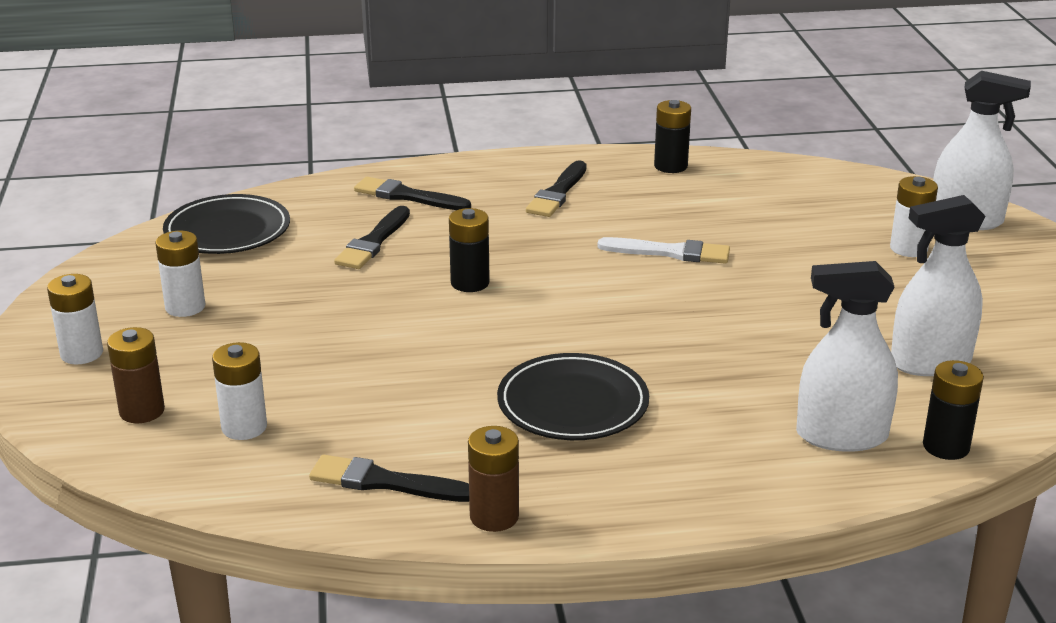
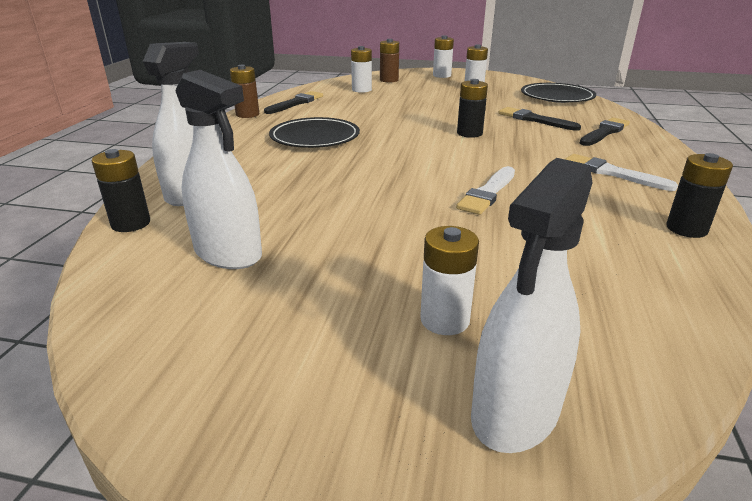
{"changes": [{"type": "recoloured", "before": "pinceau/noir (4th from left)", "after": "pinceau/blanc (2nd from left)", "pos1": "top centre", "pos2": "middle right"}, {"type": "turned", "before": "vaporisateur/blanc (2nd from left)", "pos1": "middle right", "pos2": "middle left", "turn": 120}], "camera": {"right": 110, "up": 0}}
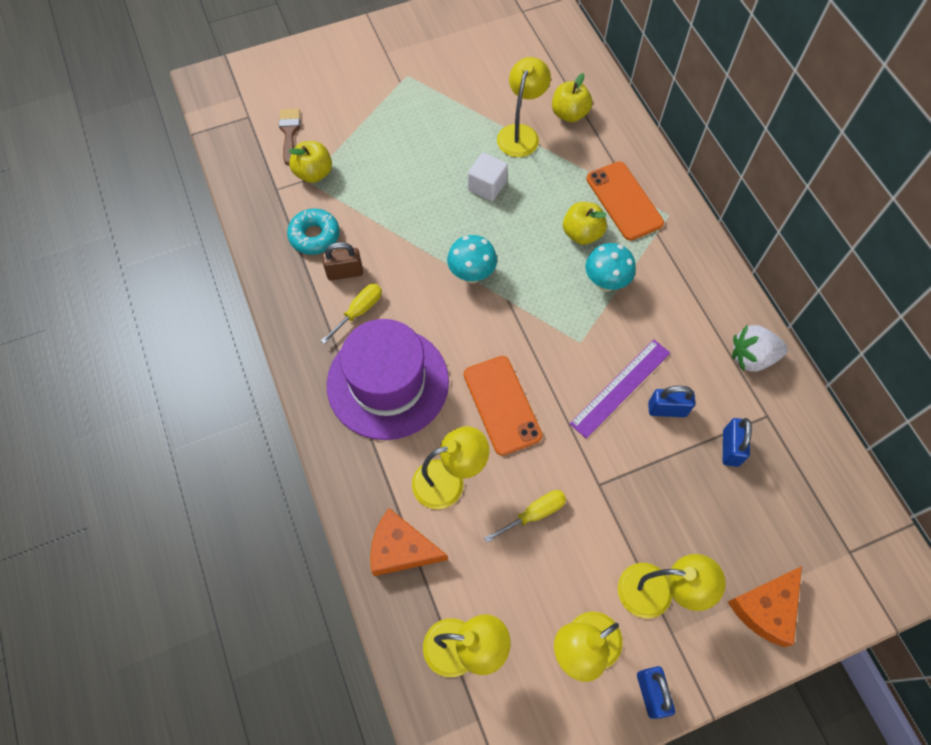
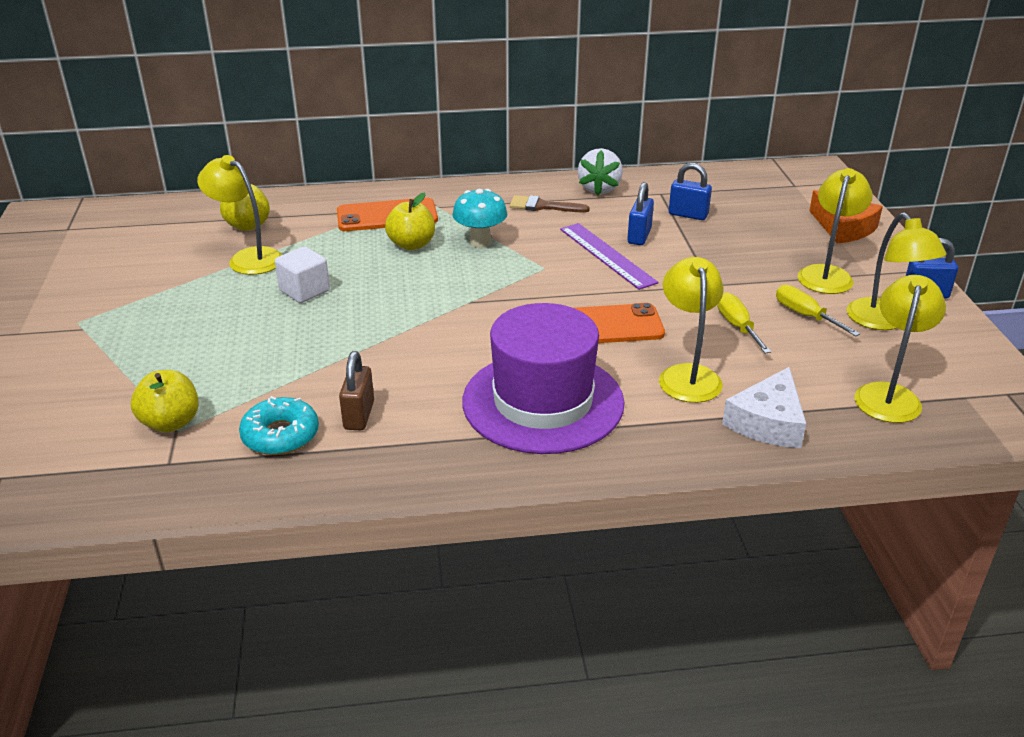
{"changes": [{"type": "moved", "before": "pinceau/marron", "pos1": "top left", "pos2": "top centre"}, {"type": "removed", "before": "champignon/turquoise (1st from left)", "pos1": "centre"}, {"type": "moved", "before": "tournevis/jaune (1st from left in the first image)", "after": "tournevis/jaune (2nd from left)", "pos1": "centre", "pos2": "middle right"}, {"type": "recoloured", "before": "fromage/orange (1st from left)", "after": "fromage/blanc", "pos1": "bottom centre", "pos2": "middle right"}], "camera": {"right": -75, "up": -30}}
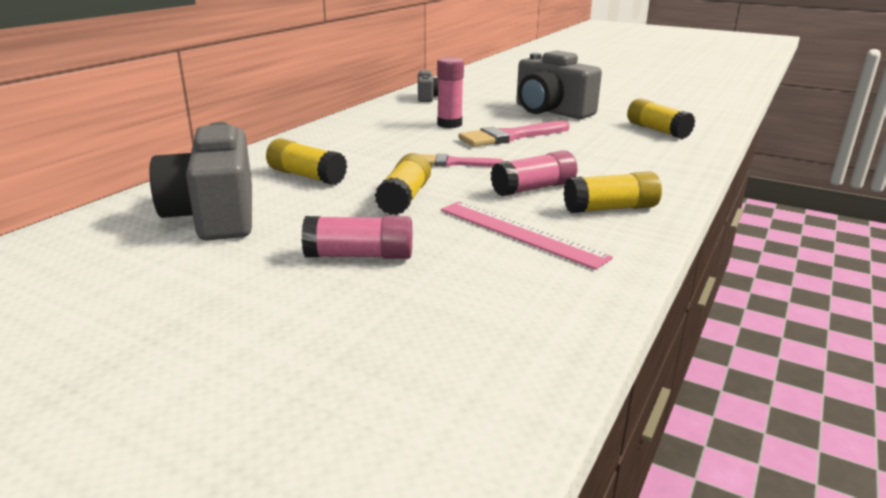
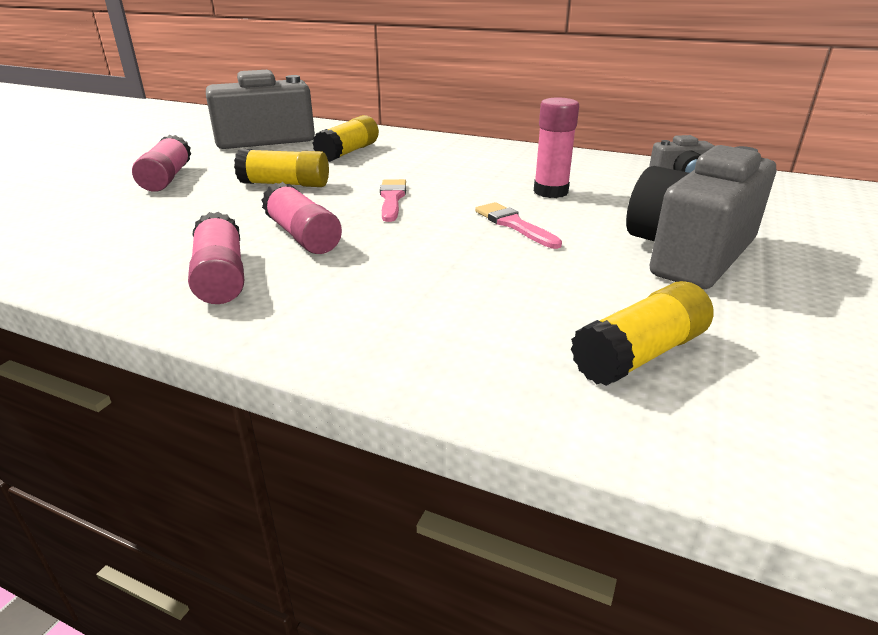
{"changes": [{"type": "resized", "before": "pinceau/rose (2nd from left)", "pos1": "top centre", "pos2": "centre", "scale": 0.62}, {"type": "recoloured", "before": "bâton de colle/jaune (3rd from left)", "after": "bâton de colle/rose (2nd from left)", "pos1": "middle right", "pos2": "middle left"}, {"type": "removed", "before": "règle/rose", "pos1": "centre"}], "camera": {"right": 85, "up": 5}}
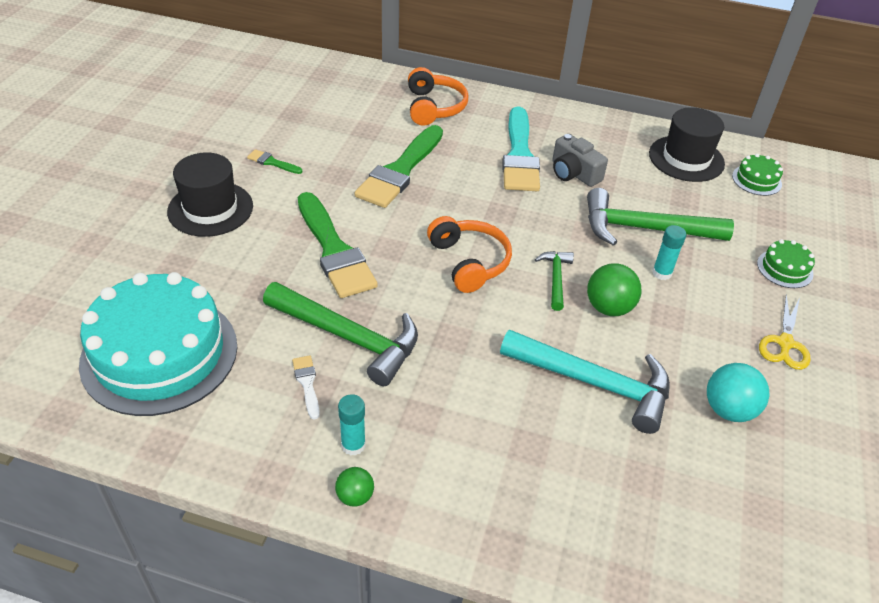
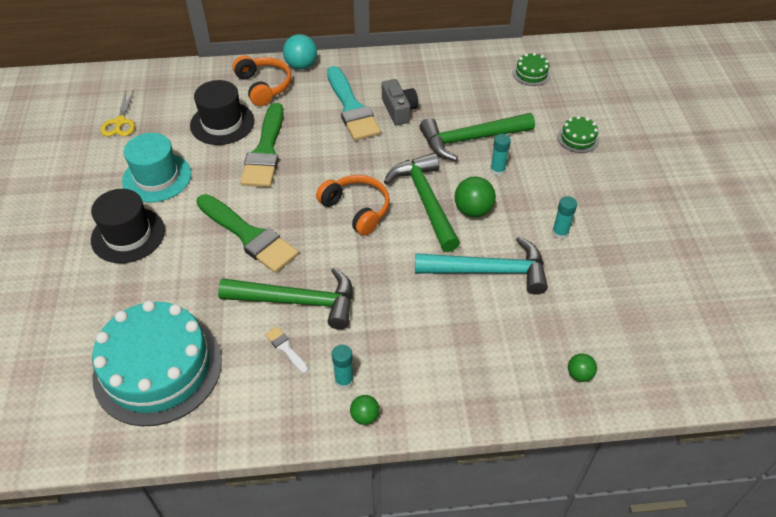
{"changes": [{"type": "moved", "before": "chapeau/noir (2nd from left)", "pos1": "top right", "pos2": "top left"}, {"type": "turned", "before": "appareil photo/gris", "pos1": "top centre", "pos2": "top centre", "turn": -135}, {"type": "replaced", "before": "pinceau/vert (1st from left)", "after": "chapeau/turquoise", "pos1": "top left", "pos2": "top left"}, {"type": "resized", "before": "marteau/vert (2nd from left)", "pos1": "centre", "pos2": "centre", "scale": 1.98}, {"type": "moved", "before": "ciseaux/jaune", "pos1": "middle right", "pos2": "top left"}, {"type": "moved", "before": "balle/turquoise", "pos1": "middle right", "pos2": "top centre"}, {"type": "added", "after": "bâton de colle/turquoise (3rd from left)", "pos2": "middle right"}, {"type": "added", "after": "balle/vert (3rd from left)", "pos2": "bottom right"}], "camera": {"right": -20, "up": 5}}
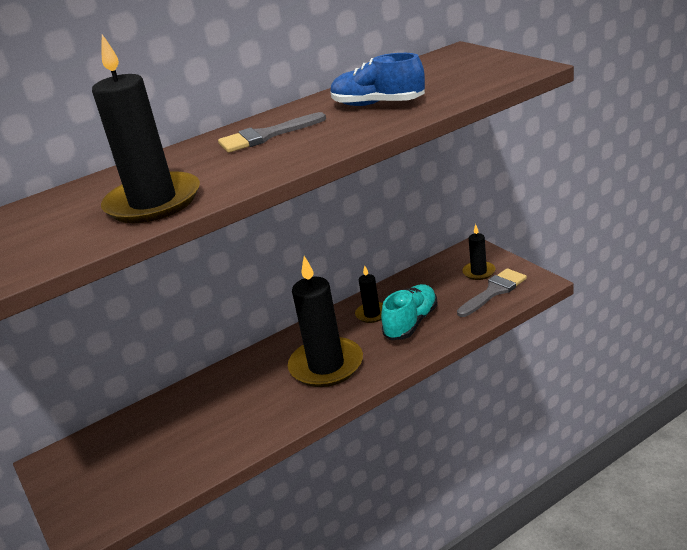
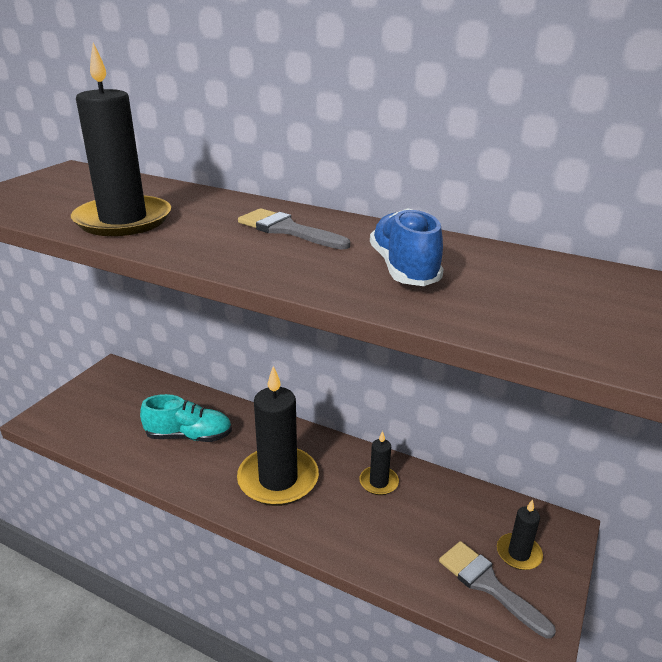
{"changes": [{"type": "turned", "before": "pinceau/gris (2nd from left)", "pos1": "middle right", "pos2": "bottom right", "turn": -150}, {"type": "moved", "before": "chaussure/turquoise", "pos1": "centre", "pos2": "middle left"}], "camera": {"right": 55, "up": 0}}
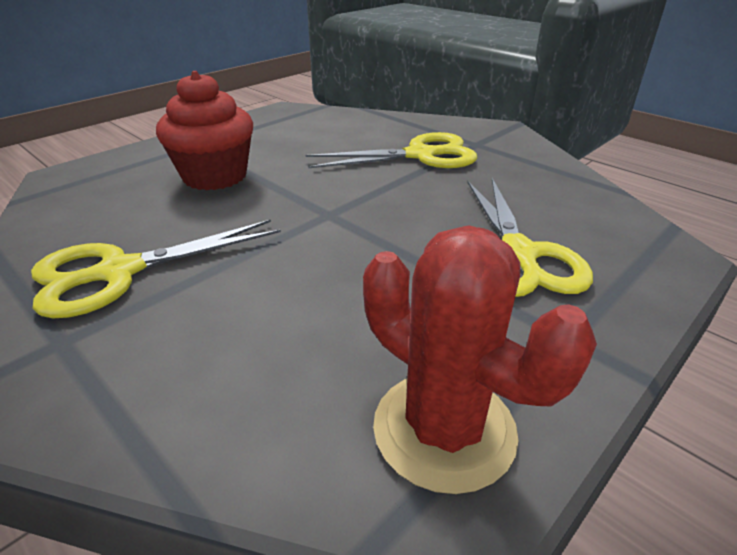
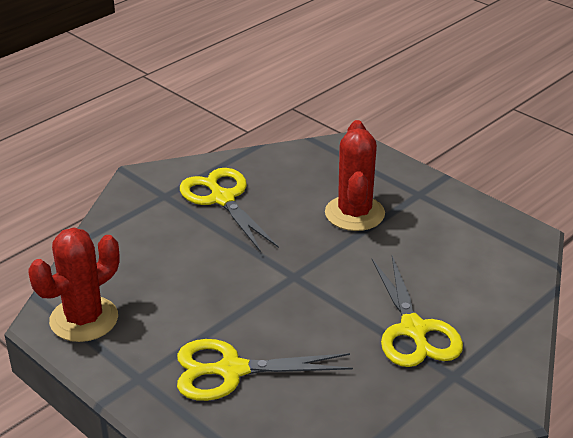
{"changes": [{"type": "replaced", "before": "muffin/rouge", "after": "cactus/rouge (2nd from left)", "pos1": "top left", "pos2": "centre"}], "camera": {"right": 90, "up": 0}}
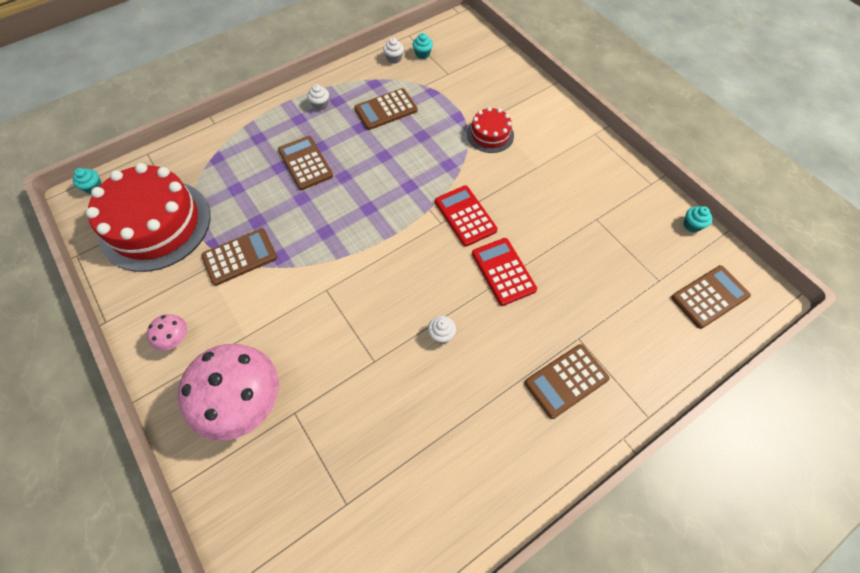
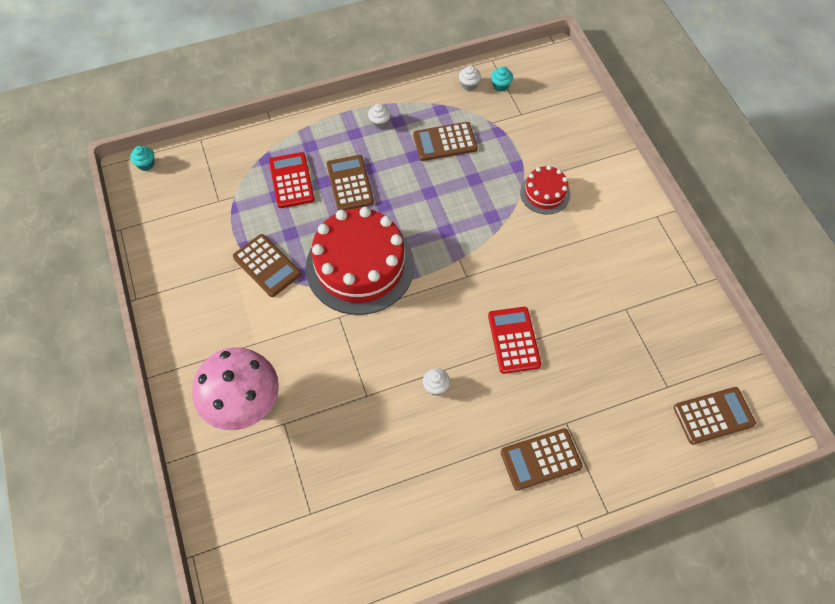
{"changes": [{"type": "moved", "before": "gâteau/rouge (1st from left)", "pos1": "middle left", "pos2": "centre"}, {"type": "moved", "before": "calculatrice/rouge (1st from left)", "pos1": "centre", "pos2": "top centre"}, {"type": "removed", "before": "muffin/turquoise (3rd from left)", "pos1": "middle right"}, {"type": "turned", "before": "calculatrice/marron (1st from left)", "pos1": "middle left", "pos2": "middle left", "turn": 60}, {"type": "removed", "before": "champignon/rose (1st from left)", "pos1": "middle left"}], "camera": {"right": 15, "up": 0}}
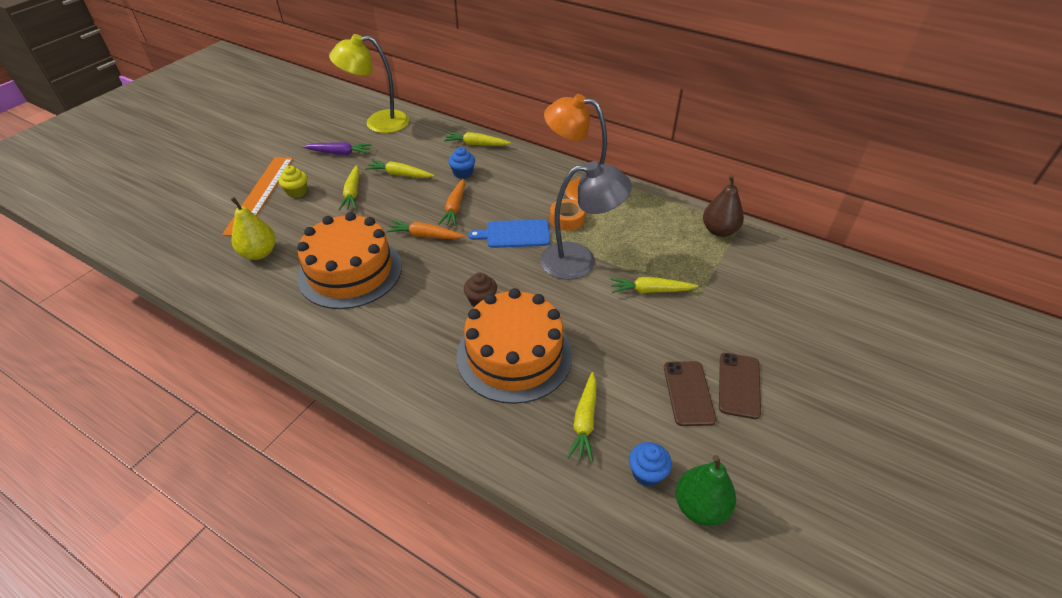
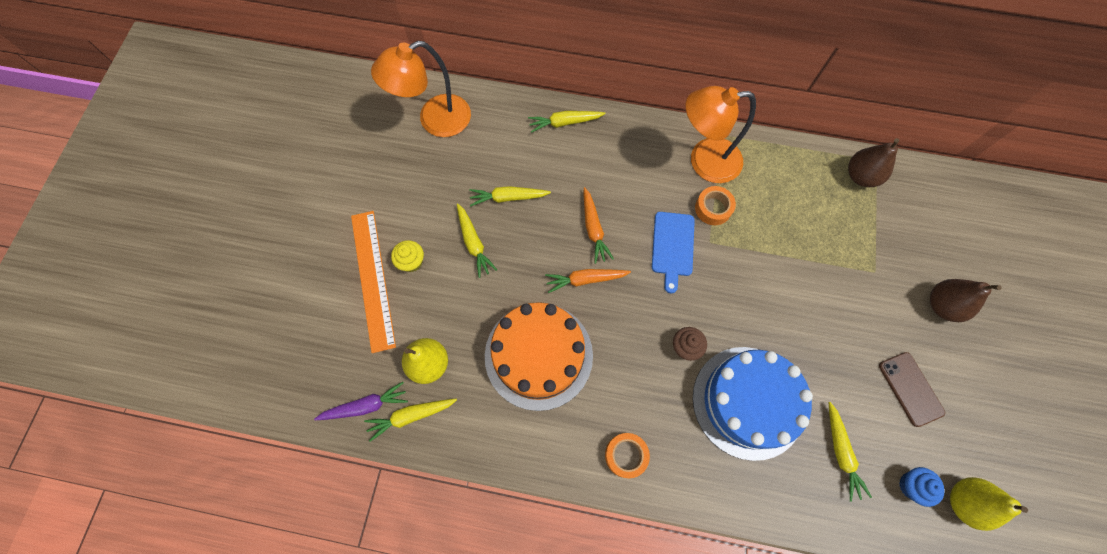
{"changes": [{"type": "recoloured", "before": "lampe/jaune", "after": "lampe/orange (1st from left)", "pos1": "top centre", "pos2": "top centre"}, {"type": "moved", "before": "carotte/violet", "pos1": "top left", "pos2": "bottom left"}, {"type": "removed", "before": "muffin/bleu (1st from left)", "pos1": "top centre"}, {"type": "removed", "before": "lampe/gris", "pos1": "centre"}, {"type": "turned", "before": "planche à découper/bleu", "pos1": "centre", "pos2": "centre", "turn": -60}, {"type": "moved", "before": "carotte/jaune (5th from left in the first image)", "after": "carotte/jaune (1st from left)", "pos1": "centre", "pos2": "bottom centre"}, {"type": "recoloured", "before": "gâteau/orange (2nd from left)", "after": "gâteau/bleu", "pos1": "centre", "pos2": "bottom right"}, {"type": "removed", "before": "téléphone/marron (2nd from left)", "pos1": "middle right"}, {"type": "recoloured", "before": "poire/vert", "after": "poire/jaune (2nd from left)", "pos1": "bottom centre", "pos2": "bottom right"}, {"type": "added", "after": "poire/marron (2nd from left)", "pos2": "middle right"}, {"type": "added", "after": "ruban adhésif/orange (1st from left)", "pos2": "bottom centre"}], "camera": {"right": -20, "up": 25}}
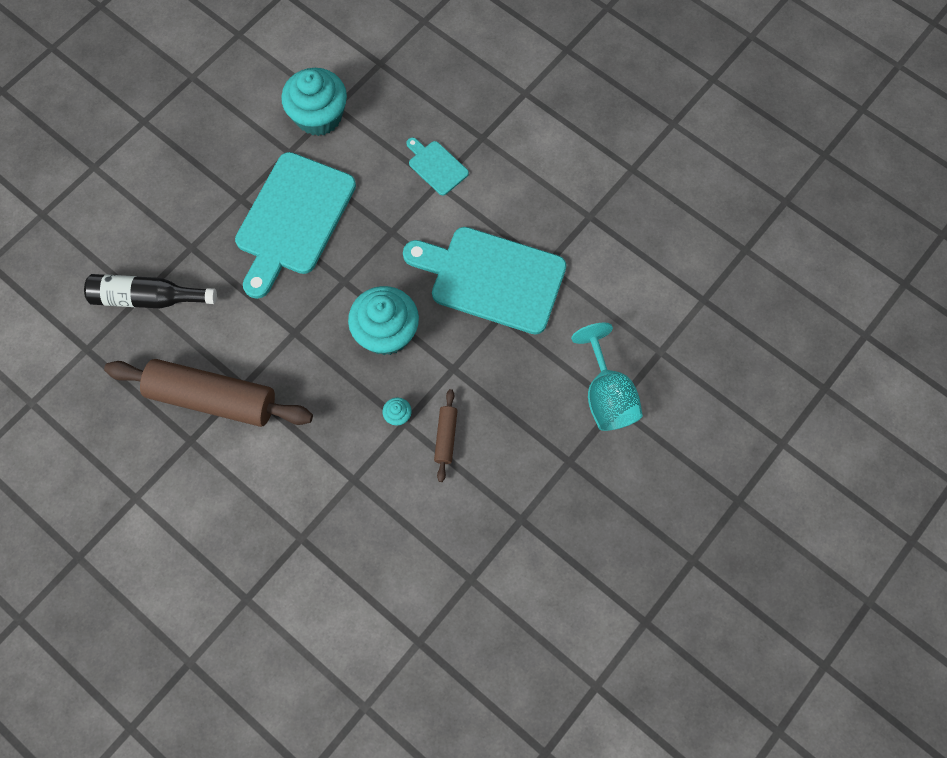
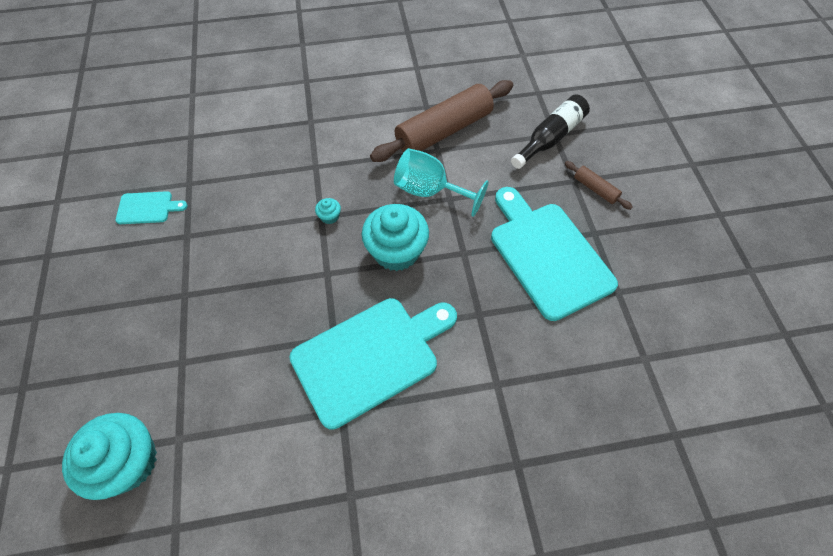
{"changes": [{"type": "moved", "before": "muffin/turquoise (1st from left)", "pos1": "top left", "pos2": "bottom left"}, {"type": "moved", "before": "planche à découper/turquoise (2nd from left in the first image)", "after": "planche à découper/turquoise (1st from left)", "pos1": "top centre", "pos2": "middle left"}, {"type": "moved", "before": "verre à pied/turquoise", "pos1": "centre", "pos2": "top centre"}, {"type": "moved", "before": "rouleau à pâtisserie/marron (2nd from left)", "pos1": "centre", "pos2": "top right"}], "camera": {"right": 130, "up": -10}}
